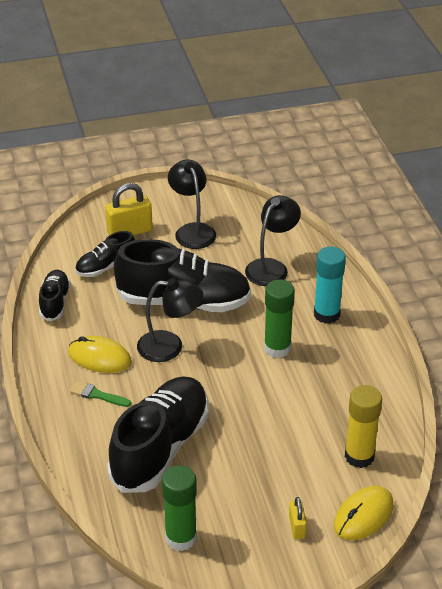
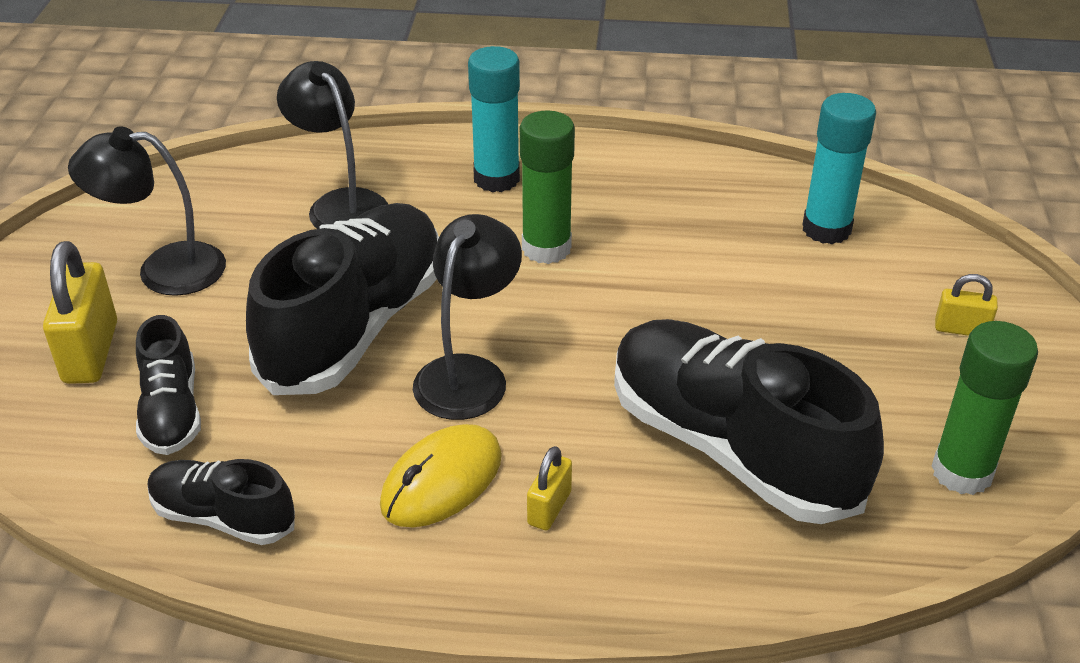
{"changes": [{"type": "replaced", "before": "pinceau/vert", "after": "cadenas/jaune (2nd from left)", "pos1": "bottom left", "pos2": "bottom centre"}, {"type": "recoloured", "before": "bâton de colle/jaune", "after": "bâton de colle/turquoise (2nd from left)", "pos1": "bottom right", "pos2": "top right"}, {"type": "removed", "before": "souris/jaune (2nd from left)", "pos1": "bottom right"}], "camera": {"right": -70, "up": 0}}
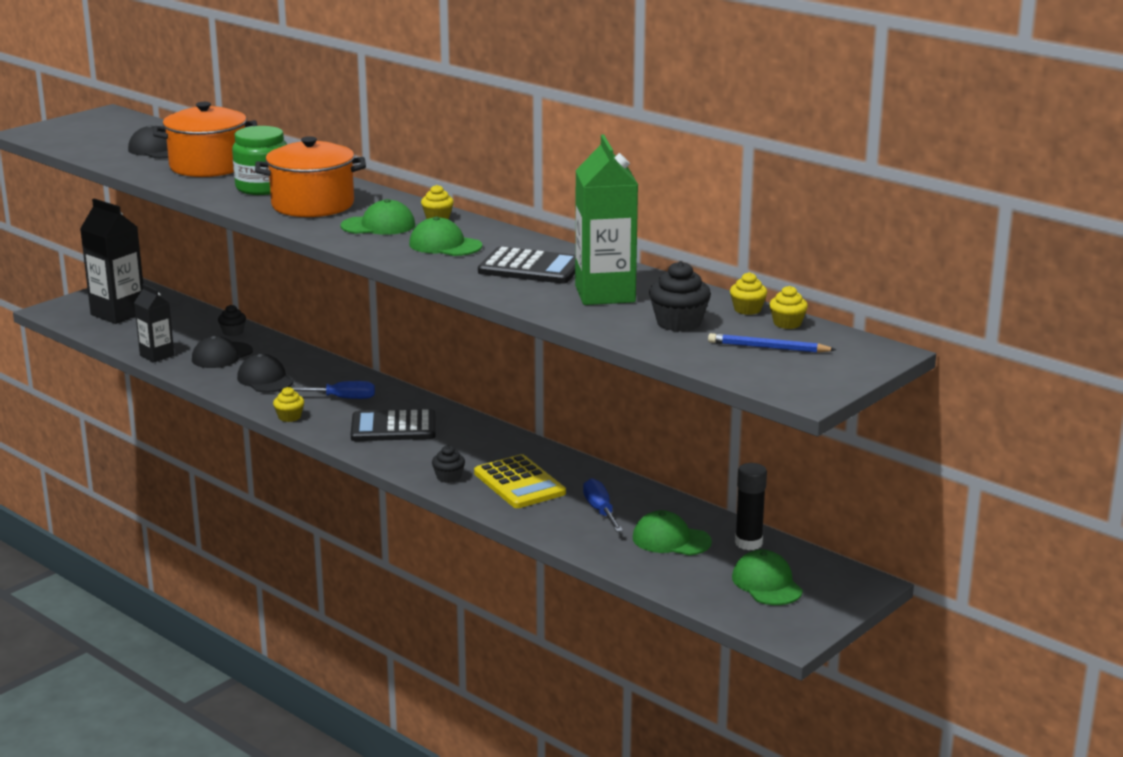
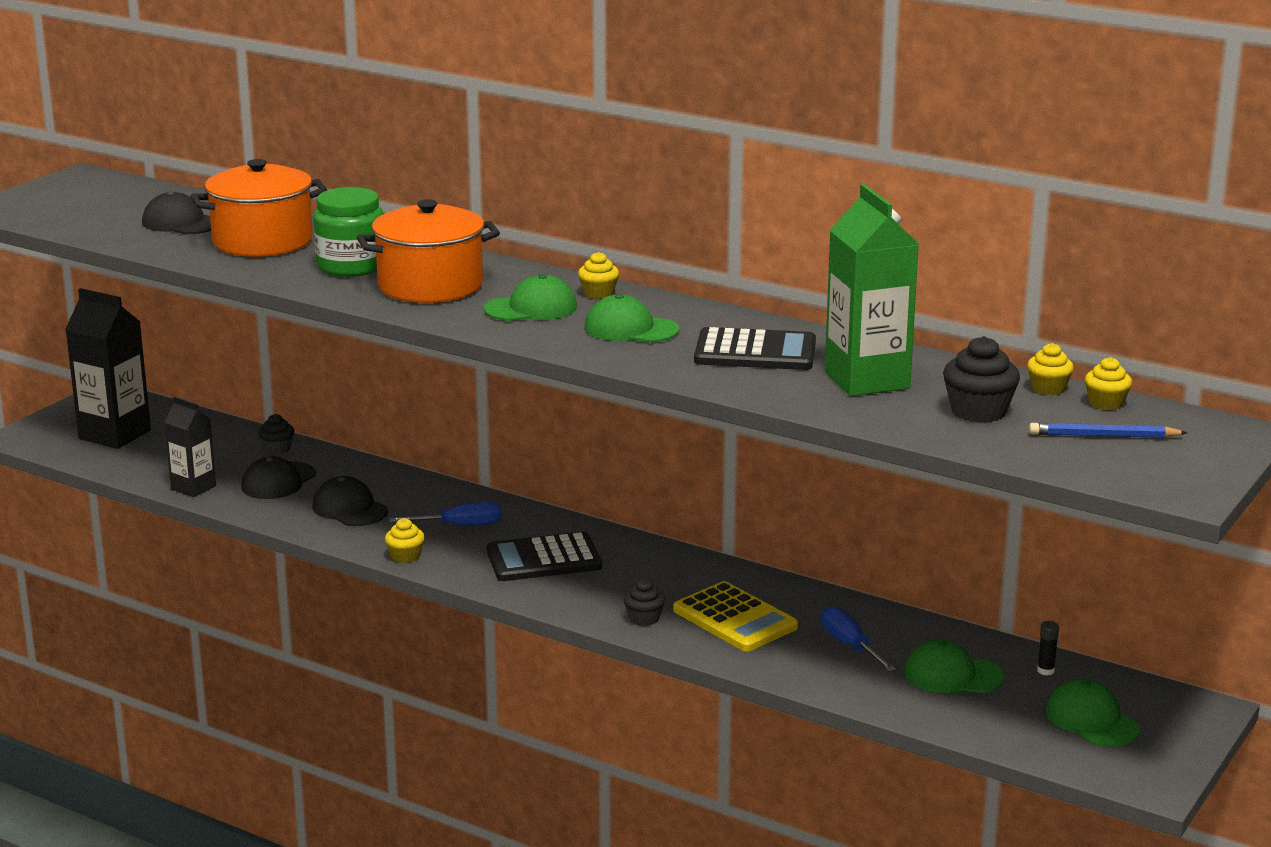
{"changes": [{"type": "resized", "before": "bâton de colle/noir", "pos1": "bottom right", "pos2": "bottom right", "scale": 0.52}], "camera": {"right": -10, "up": 0}}
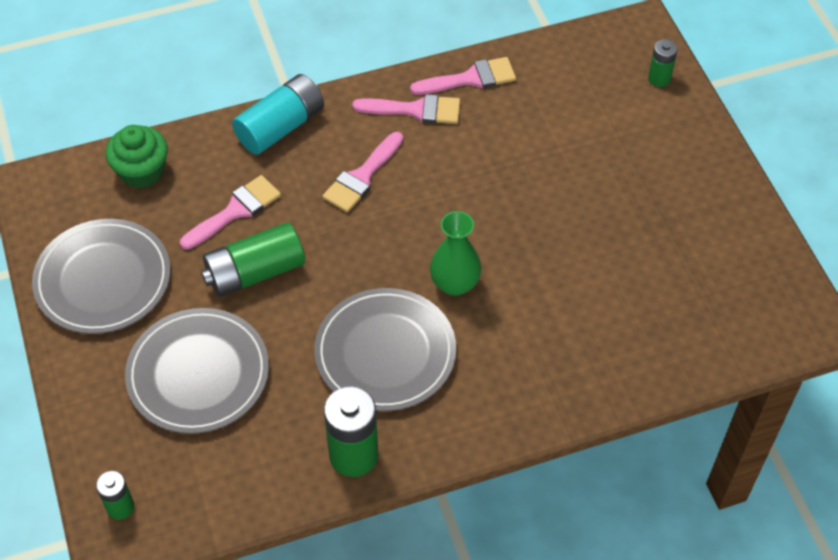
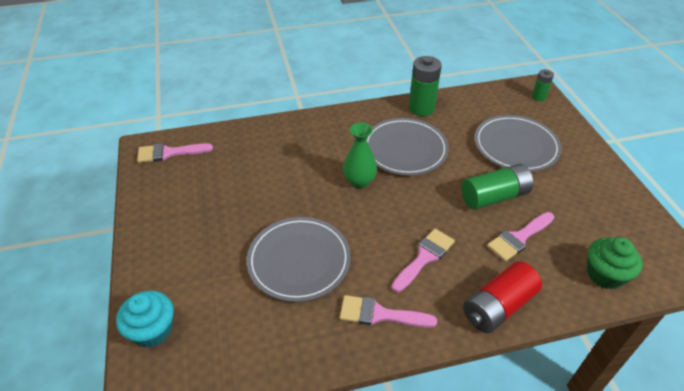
{"changes": [{"type": "replaced", "before": "pile/vert (4th from left)", "after": "muffin/turquoise", "pos1": "top right", "pos2": "bottom left"}, {"type": "moved", "before": "pinceau/rose (4th from left in the first image)", "after": "pinceau/rose (1st from left)", "pos1": "top centre", "pos2": "middle left"}, {"type": "recoloured", "before": "pile/turquoise", "after": "pile/rouge", "pos1": "top left", "pos2": "bottom right"}, {"type": "moved", "before": "assiette/gris (1st from left)", "pos1": "middle left", "pos2": "centre"}], "camera": {"right": -175, "up": -10}}
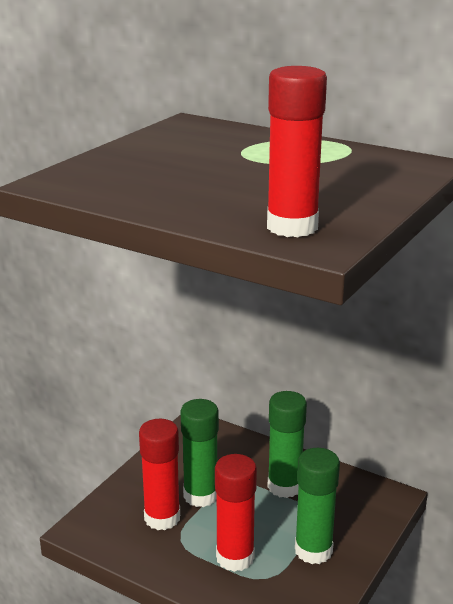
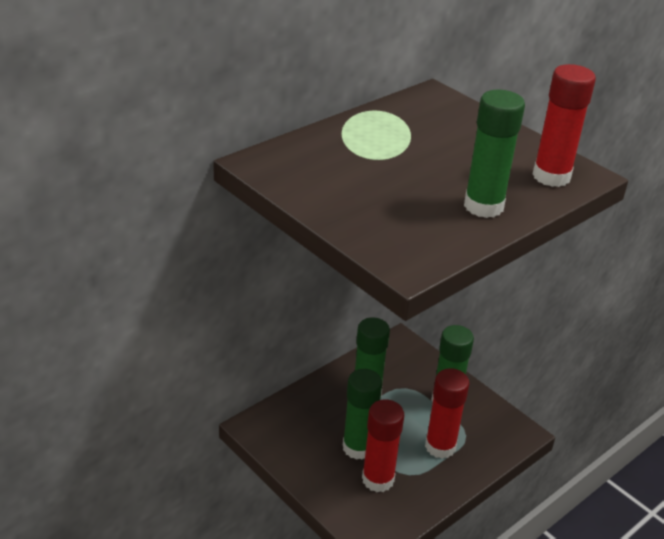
{"changes": [{"type": "added", "after": "bâton de colle/vert (4th from left)", "pos2": "top right"}], "camera": {"right": -75, "up": 10}}
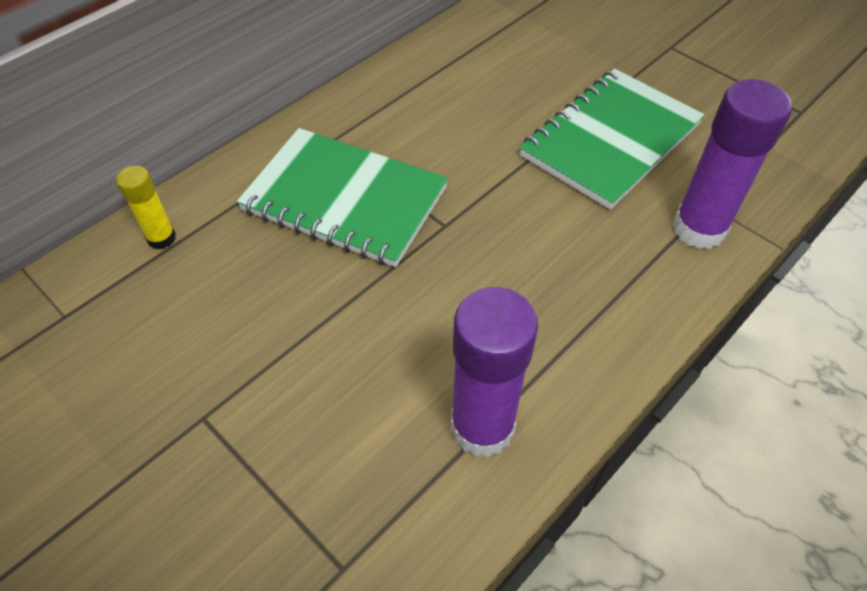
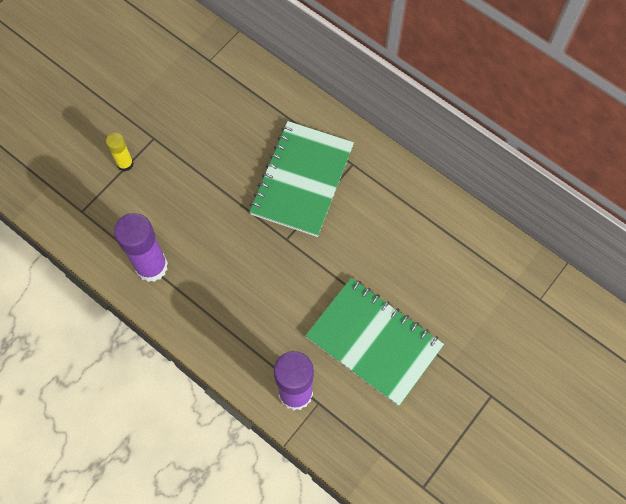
{"changes": [{"type": "moved", "before": "bâton de colle/jaune", "pos1": "middle left", "pos2": "top left"}], "camera": {"right": 85, "up": 15}}
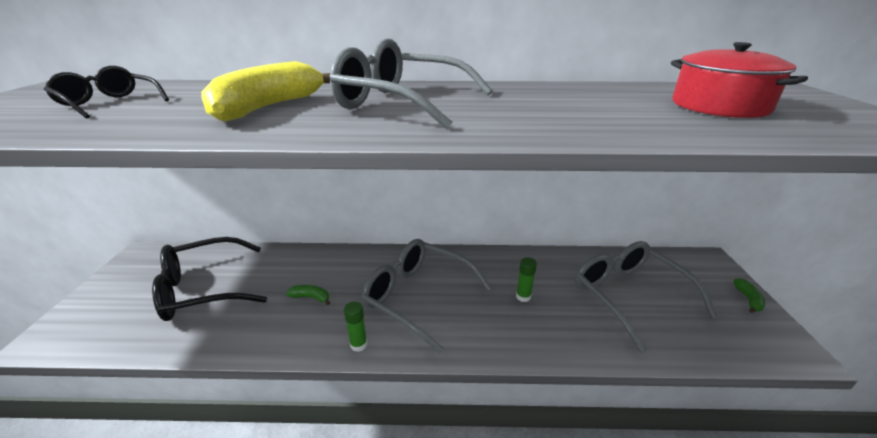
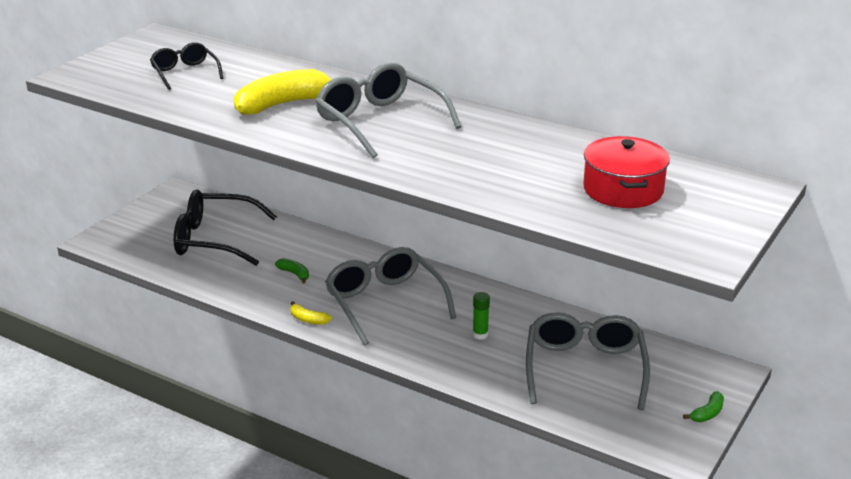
{"changes": [{"type": "replaced", "before": "bâton de colle/vert (1st from left)", "after": "banane/jaune (2nd from left)", "pos1": "bottom centre", "pos2": "centre"}], "camera": {"right": 30, "up": 0}}
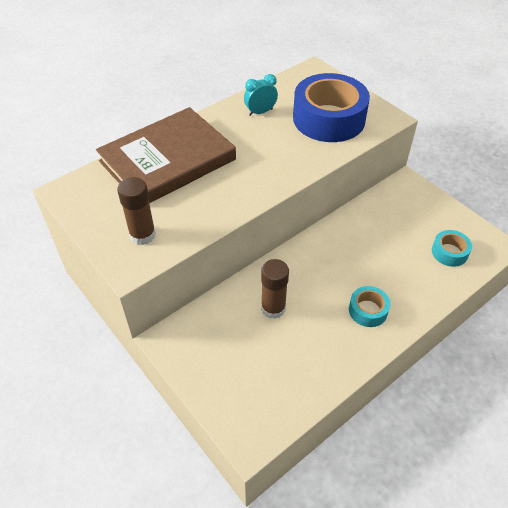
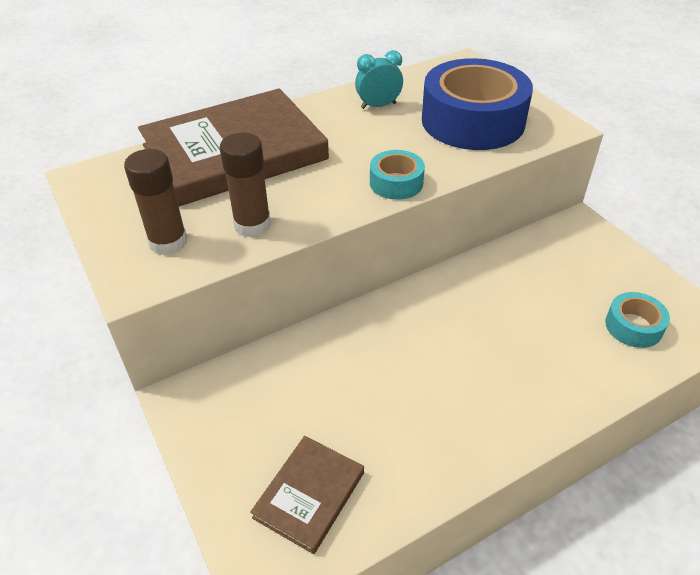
{"changes": [{"type": "moved", "before": "bâton de colle/marron (2nd from left)", "pos1": "centre", "pos2": "top centre"}, {"type": "moved", "before": "ruban adhésif/turquoise (1st from left)", "pos1": "middle right", "pos2": "top centre"}, {"type": "added", "after": "livre/marron (2nd from left)", "pos2": "bottom centre"}], "camera": {"right": 10, "up": -5}}
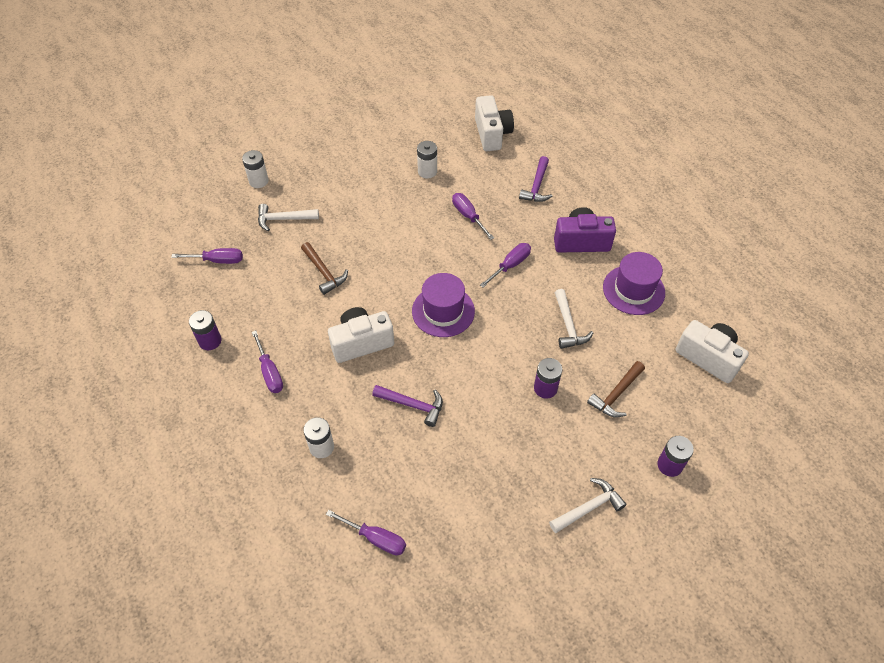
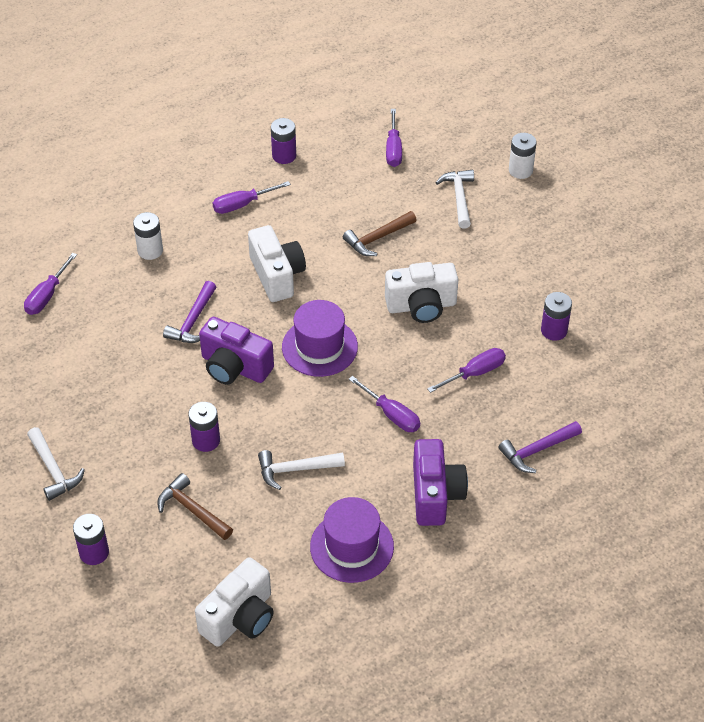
{"changes": [{"type": "moved", "before": "appareil photo/blanc (2nd from left in the first image)", "after": "appareil photo/blanc (3rd from left)", "pos1": "top centre", "pos2": "centre"}, {"type": "recoloured", "before": "pile/blanc (3rd from left)", "after": "pile/violet (4th from left)", "pos1": "top centre", "pos2": "middle right"}, {"type": "turned", "before": "marteau/violet (2nd from left)", "pos1": "top centre", "pos2": "middle right", "turn": -45}, {"type": "added", "after": "appareil photo/violet (1st from left)", "pos2": "centre"}], "camera": {"right": 90, "up": -5}}
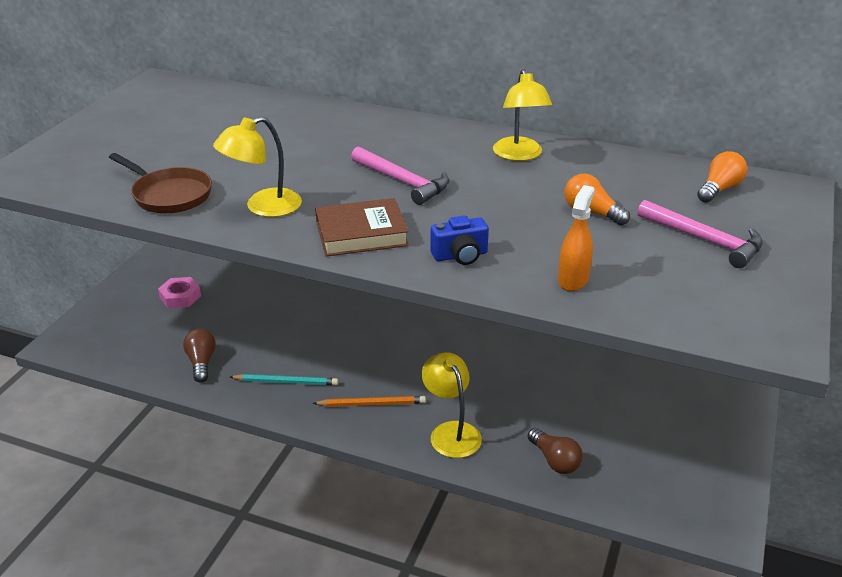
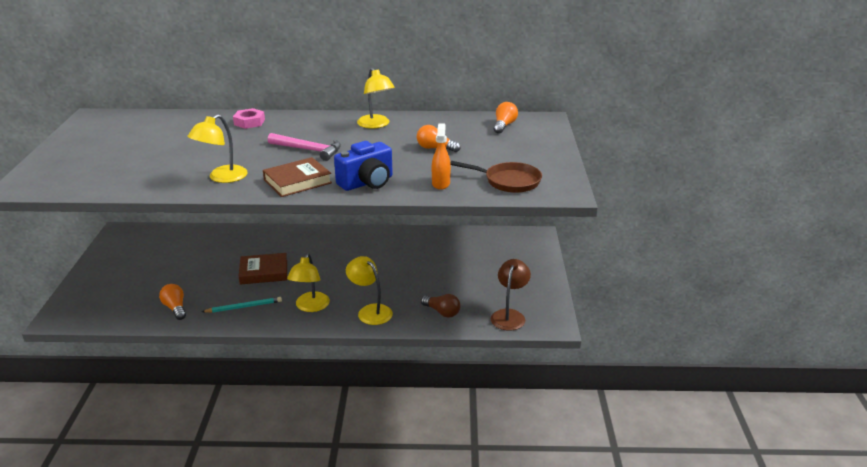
{"changes": [{"type": "moved", "before": "poêle/marron", "pos1": "top left", "pos2": "centre"}, {"type": "removed", "before": "marteau/rose (2nd from left)", "pos1": "middle right"}, {"type": "resized", "before": "appareil photo/bleu", "pos1": "centre", "pos2": "centre", "scale": 1.59}, {"type": "moved", "before": "écrou/rose", "pos1": "middle left", "pos2": "top left"}, {"type": "recoloured", "before": "ampoule/marron (1st from left)", "after": "ampoule/orange (1st from left)", "pos1": "middle left", "pos2": "middle left"}, {"type": "replaced", "before": "crayon/orange", "after": "lampe/jaune (2nd from left)", "pos1": "bottom centre", "pos2": "centre"}, {"type": "added", "after": "livre/marron (1st from left)", "pos2": "middle left"}, {"type": "added", "after": "lampe/marron", "pos2": "centre"}], "camera": {"right": -20, "up": -5}}
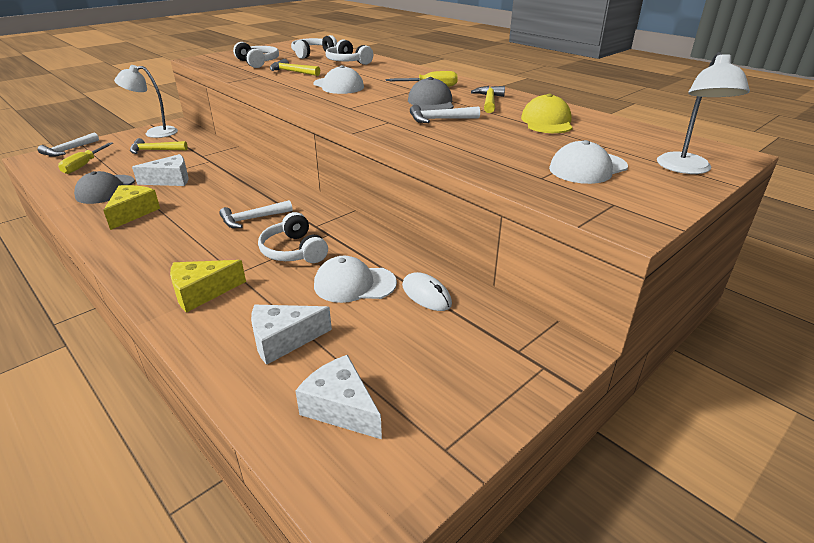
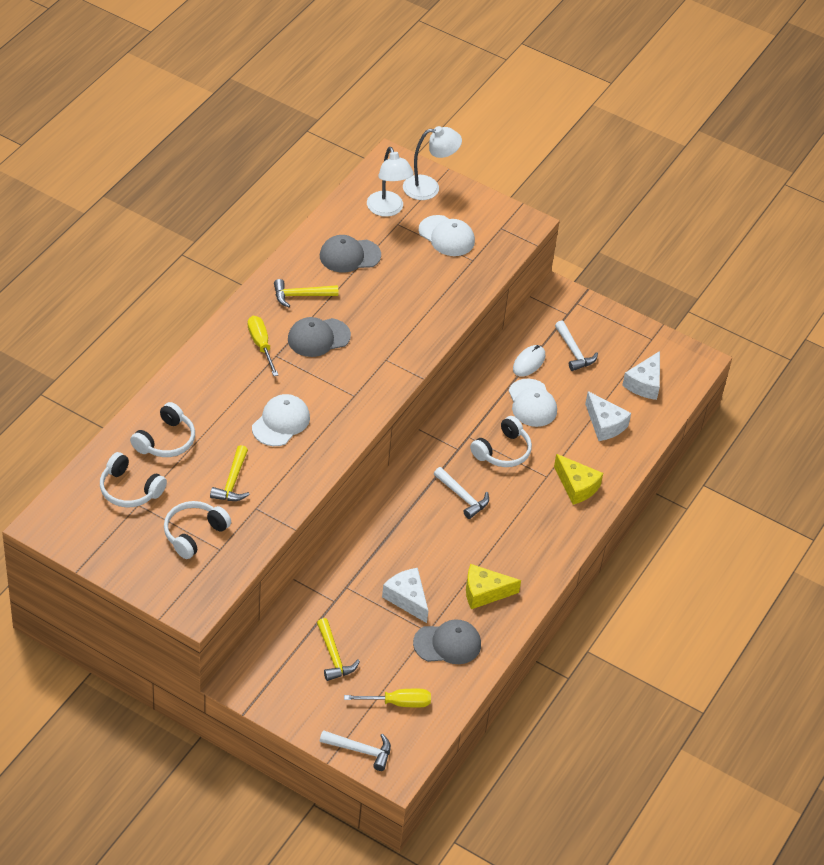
{"changes": [{"type": "moved", "before": "lampe/blanc (1st from left)", "pos1": "top left", "pos2": "top centre"}, {"type": "recoloured", "before": "casquette/jaune", "after": "casquette/gris (2nd from left)", "pos1": "top right", "pos2": "top centre"}, {"type": "moved", "before": "marteau/blanc (3rd from left)", "pos1": "top centre", "pos2": "middle right"}], "camera": {"right": -110, "up": 15}}
